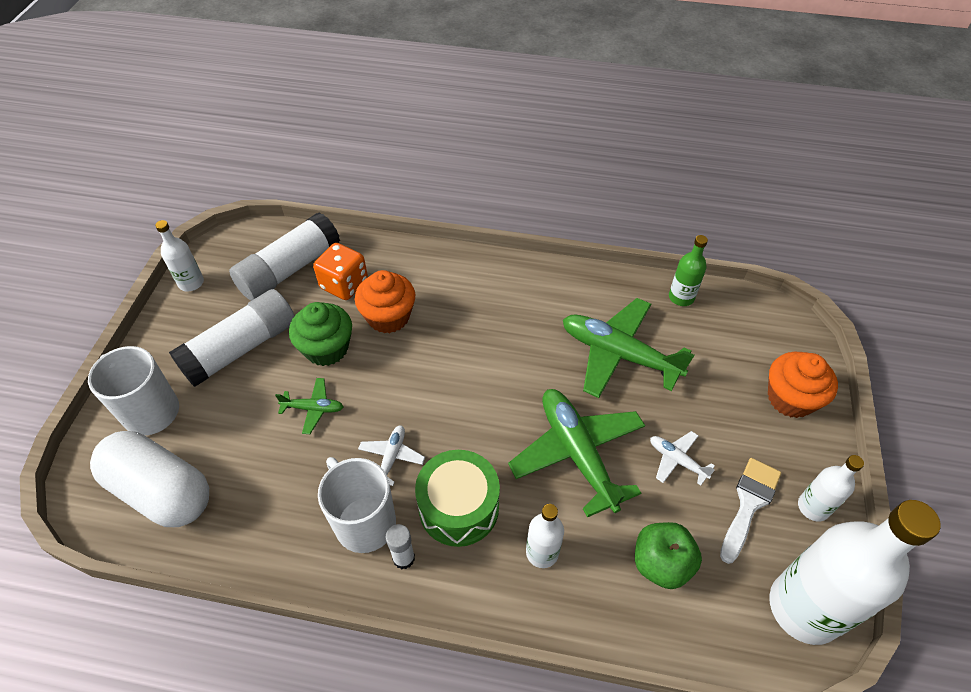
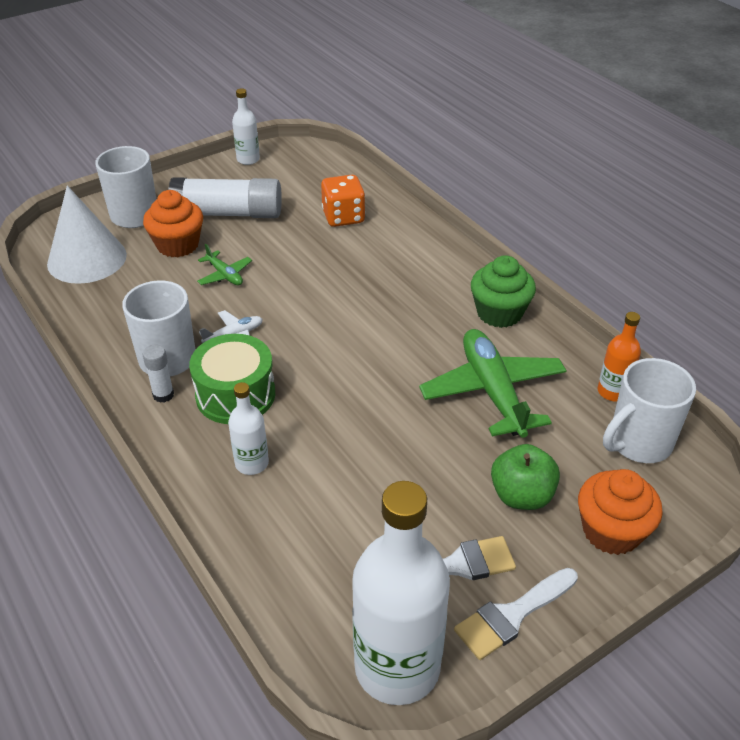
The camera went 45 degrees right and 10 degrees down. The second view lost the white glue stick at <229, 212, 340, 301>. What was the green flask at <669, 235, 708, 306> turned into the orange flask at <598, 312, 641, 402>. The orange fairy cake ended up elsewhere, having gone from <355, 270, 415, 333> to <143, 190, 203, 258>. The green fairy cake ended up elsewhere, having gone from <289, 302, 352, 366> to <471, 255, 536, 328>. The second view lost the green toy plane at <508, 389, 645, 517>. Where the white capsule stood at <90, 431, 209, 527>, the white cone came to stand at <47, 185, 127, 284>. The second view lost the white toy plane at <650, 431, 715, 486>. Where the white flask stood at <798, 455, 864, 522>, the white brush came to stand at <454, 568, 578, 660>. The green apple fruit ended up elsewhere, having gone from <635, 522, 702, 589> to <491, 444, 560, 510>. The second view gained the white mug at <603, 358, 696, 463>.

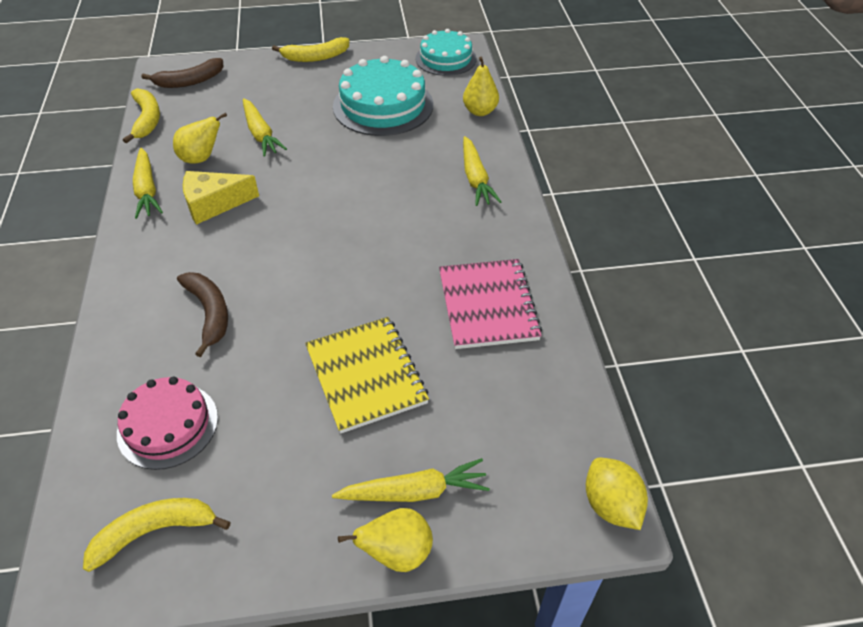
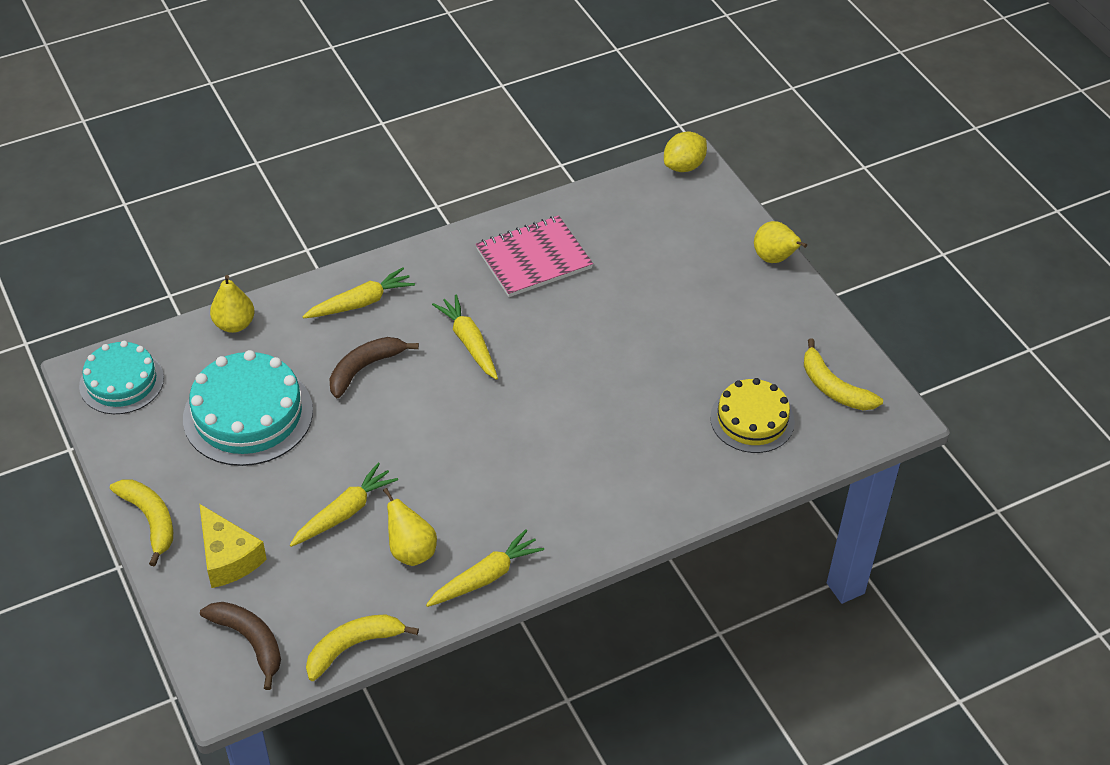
The camera went 110 degrees left and 0 degrees up. The bright yellow cheese ended up elsewhere, having gone from <183, 171, 259, 225> to <200, 504, 267, 588>. The russet banana ended up elsewhere, having gone from <177, 272, 228, 357> to <330, 337, 419, 398>. The second view lost the bright yellow notebook at <305, 317, 429, 434>. What was the pink layer cake at <117, 376, 218, 470> turned into the bright yellow layer cake at <710, 378, 795, 453>. The bright yellow toy carrot ended up elsewhere, having gone from <332, 458, 490, 502> to <432, 295, 498, 380>.

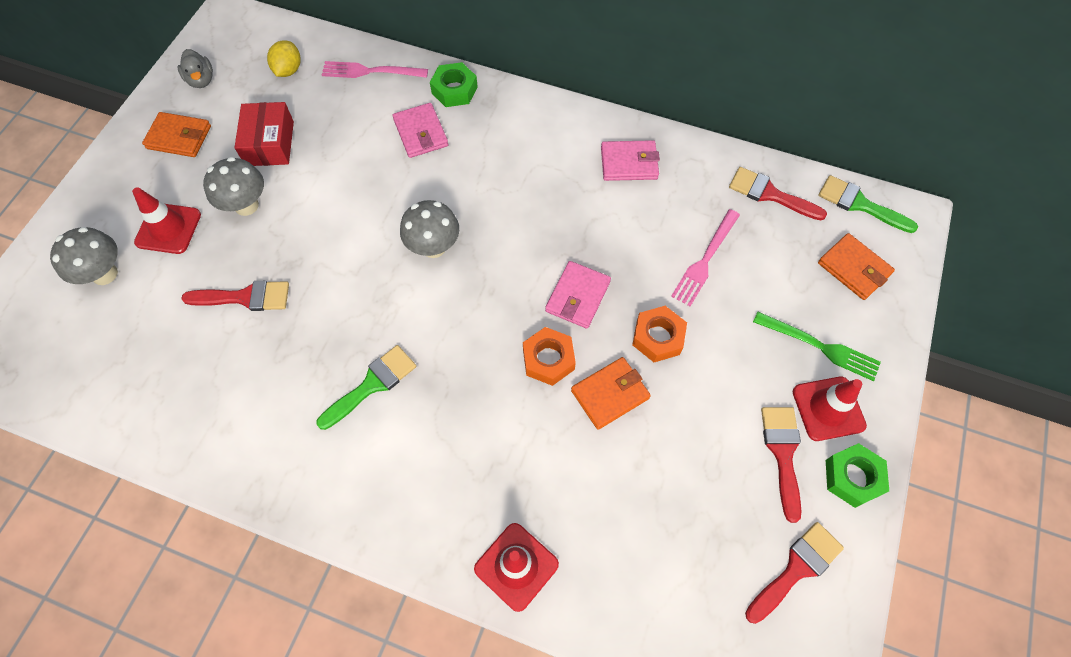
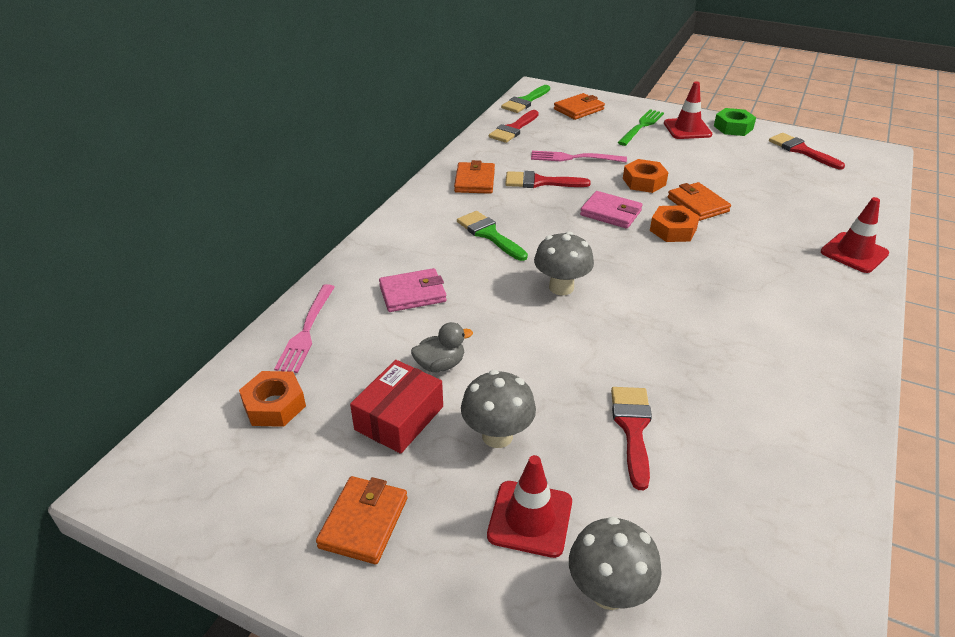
The camera went 85 degrees left and 25 degrees down. Where the bright yellow lemon stood at <267, 41, 300, 77>, the orange hex nut came to stand at <239, 371, 306, 427>. The gray duck ended up elsewhere, having gone from <178, 49, 213, 88> to <411, 322, 473, 372>. The second view lost the green hex nut at <430, 62, 478, 107>. The scarlet box at <234, 102, 294, 166> ended up facing another way, 60 degrees counterclockwise from before. What was the pink card wallet at <601, 140, 660, 181> turned into the orange card wallet at <454, 160, 495, 194>. The pink fork at <671, 209, 740, 306> ended up facing another way, 150 degrees clockwise from before. The green brush ended up elsewhere, having gone from <316, 345, 416, 430> to <457, 211, 528, 261>. The scarlet brush ended up elsewhere, having gone from <761, 407, 801, 523> to <505, 171, 591, 188>.

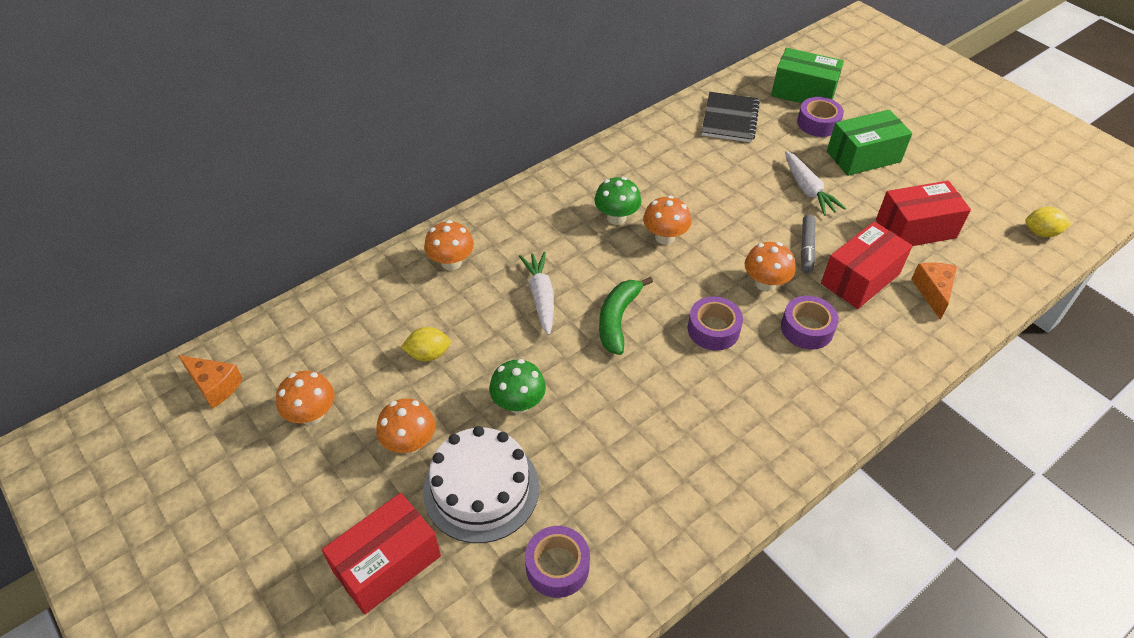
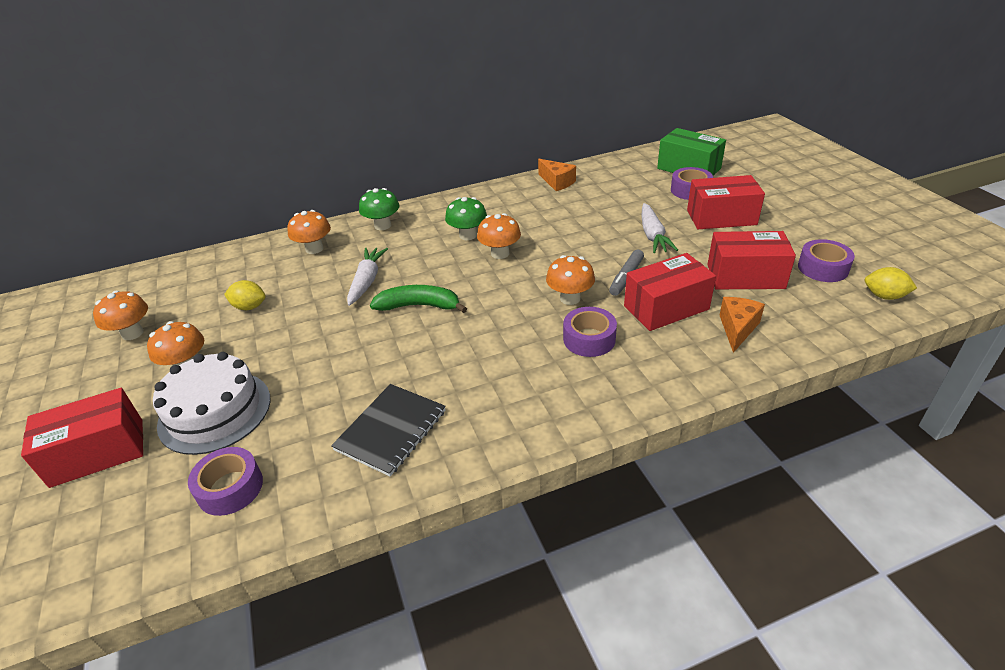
The camera went 20 degrees right and 10 degrees down. The jet-black notebook ended up elsewhere, having gone from <702, 92, 760, 142> to <331, 384, 446, 476>. What was the green box at <827, 110, 912, 176> turned into the scarlet box at <687, 175, 765, 229>. The green banana at <599, 277, 653, 355> ended up facing another way, 60 degrees clockwise from before. The violet tape ended up elsewhere, having gone from <688, 296, 743, 351> to <798, 239, 855, 282>. The orange cheese ended up elsewhere, having gone from <178, 355, 243, 409> to <538, 159, 576, 191>. The green fungus ended up elsewhere, having gone from <489, 359, 546, 414> to <359, 188, 400, 230>.

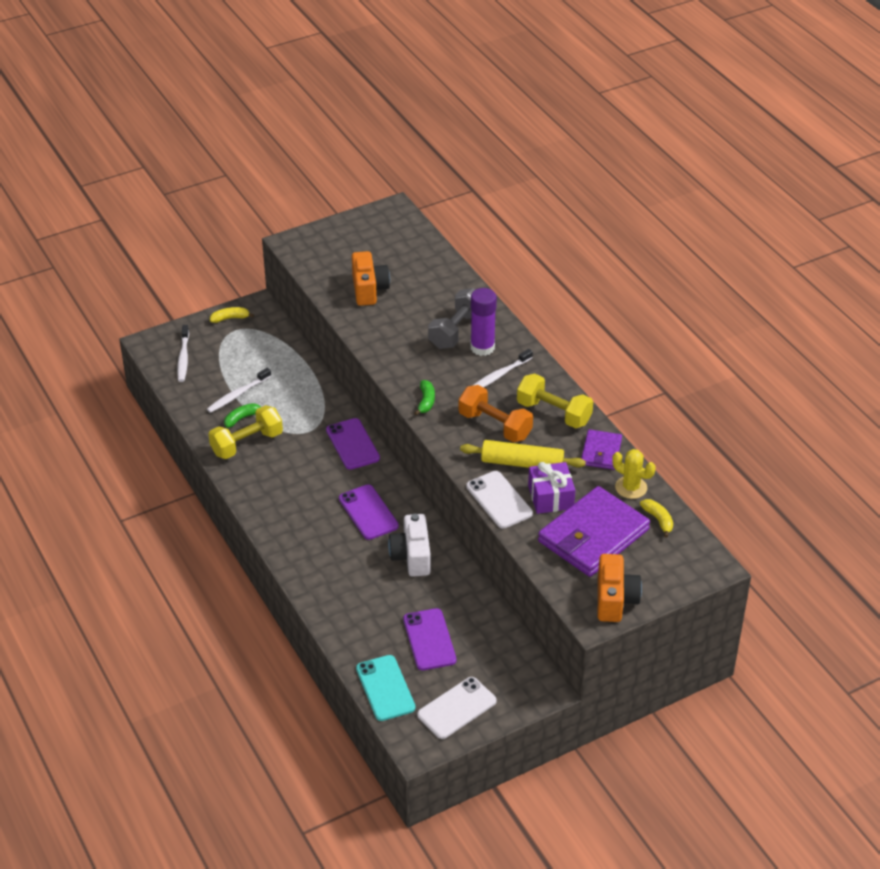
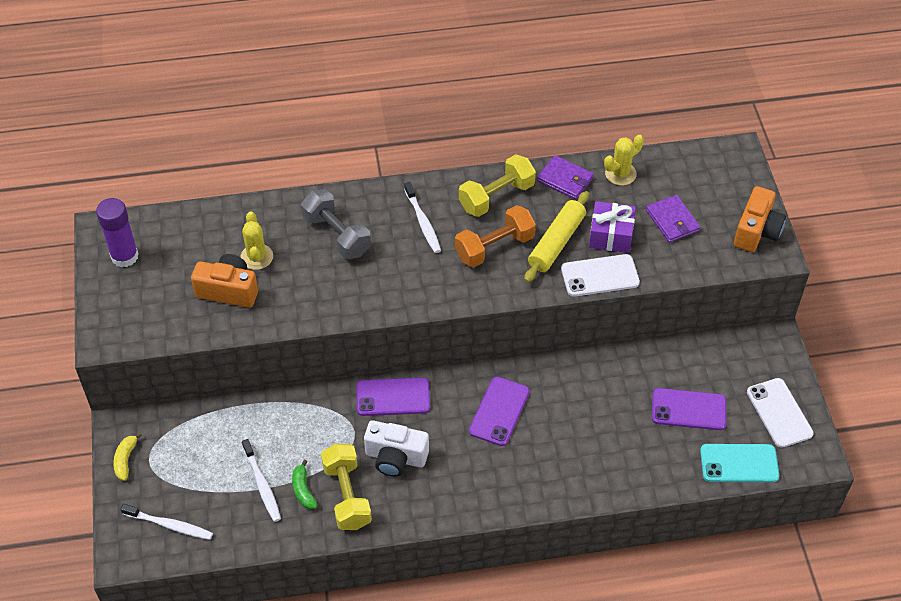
The camera went 70 degrees left and 10 degrees up. The violet glue stick ended up elsewhere, having gone from <471, 288, 497, 356> to <96, 198, 139, 267>. The second view lost the green banana at <414, 380, 435, 415>. The violet smartphone at <339, 484, 399, 540> ended up facing another way, 60 degrees counterclockwise from before. The size of the violet card wallet at <538, 486, 650, 577> changed by a factor of 0.52. The second view lost the bright yellow banana at <640, 499, 673, 538>. The white camera ended up elsewhere, having gone from <388, 514, 431, 577> to <364, 420, 429, 477>. The orange camera at <598, 554, 642, 622> ended up facing another way, 90 degrees clockwise from before. The second view gained the bright yellow prickly plant at <240, 212, 273, 270>.

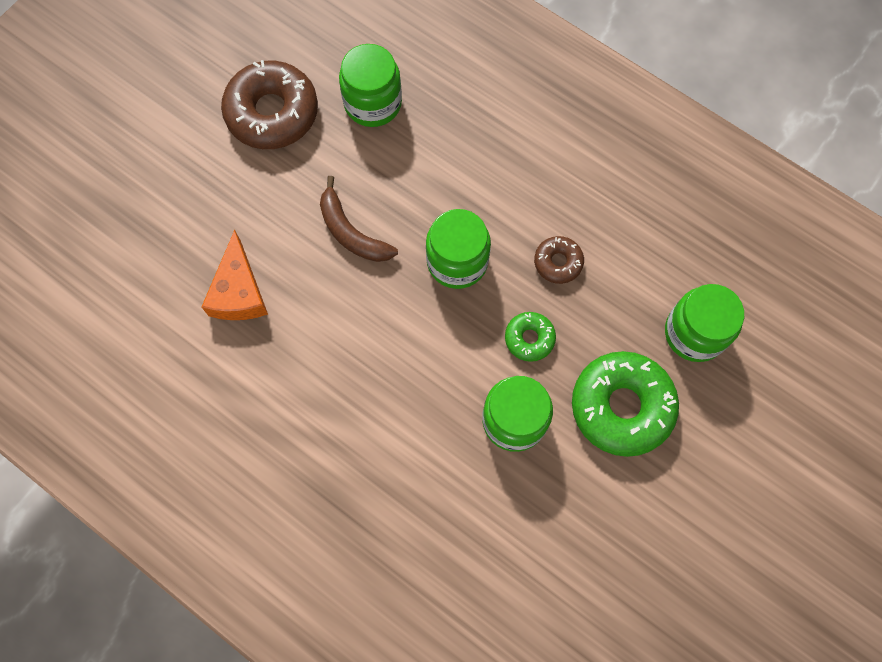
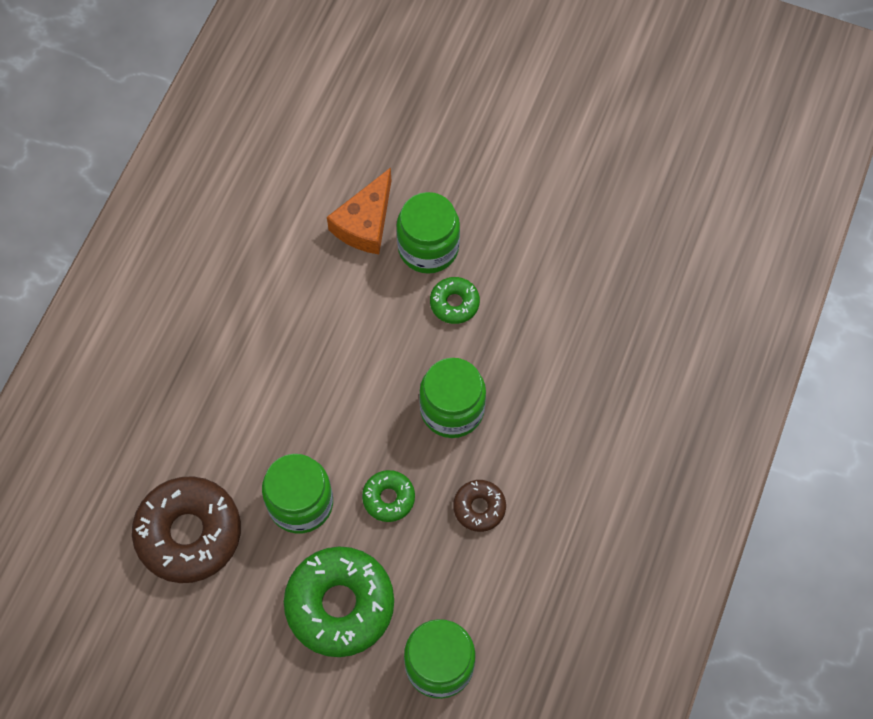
The camera went 75 degrees right and 5 degrees down. The green jar ended up elsewhere, having gone from <339, 44, 402, 127> to <396, 192, 460, 274>. The russet donut ended up elsewhere, having gone from <221, 60, 318, 149> to <132, 476, 241, 583>. Where the russet banana stood at <320, 176, 398, 262>, the green donut came to stand at <430, 277, 480, 324>. The orange cheese at <202, 230, 268, 320> ended up facing another way, 45 degrees counterclockwise from before.

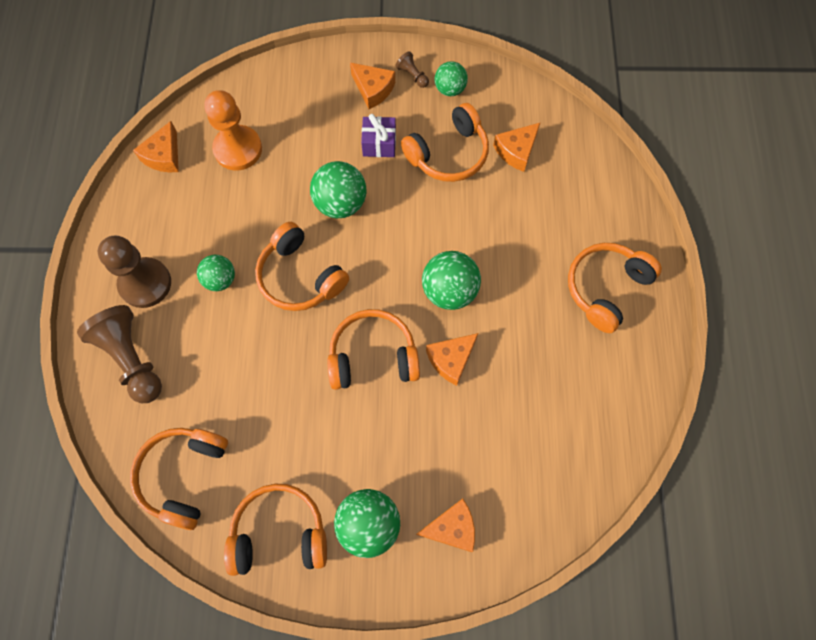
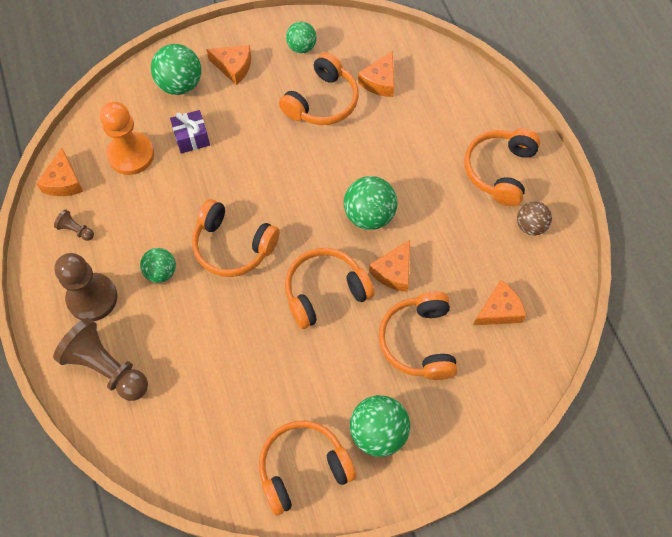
The camera went 20 degrees left and 5 degrees down. The russet chess pawn ended up elsewhere, having gone from <395, 51, 429, 88> to <54, 209, 94, 241>. The violet gift ended up elsewhere, having gone from <361, 114, 396, 157> to <170, 110, 210, 154>. The green sphere ended up elsewhere, having gone from <310, 161, 367, 218> to <151, 44, 201, 95>. The orange headphones ended up elsewhere, having gone from <130, 428, 228, 530> to <379, 292, 457, 380>. The orange cheese ended up elsewhere, having gone from <416, 499, 475, 552> to <473, 280, 526, 325>. The second view gained the russet sphere at <517, 201, 552, 235>.

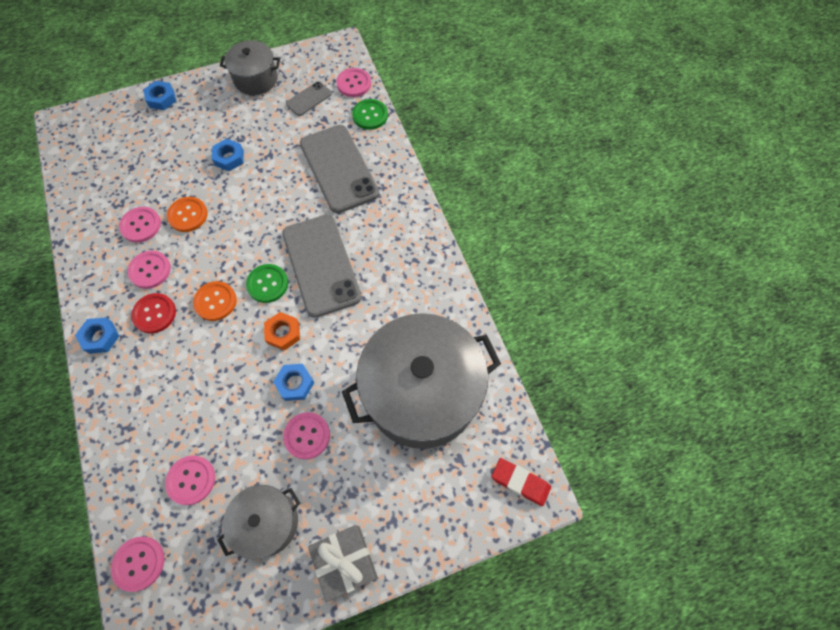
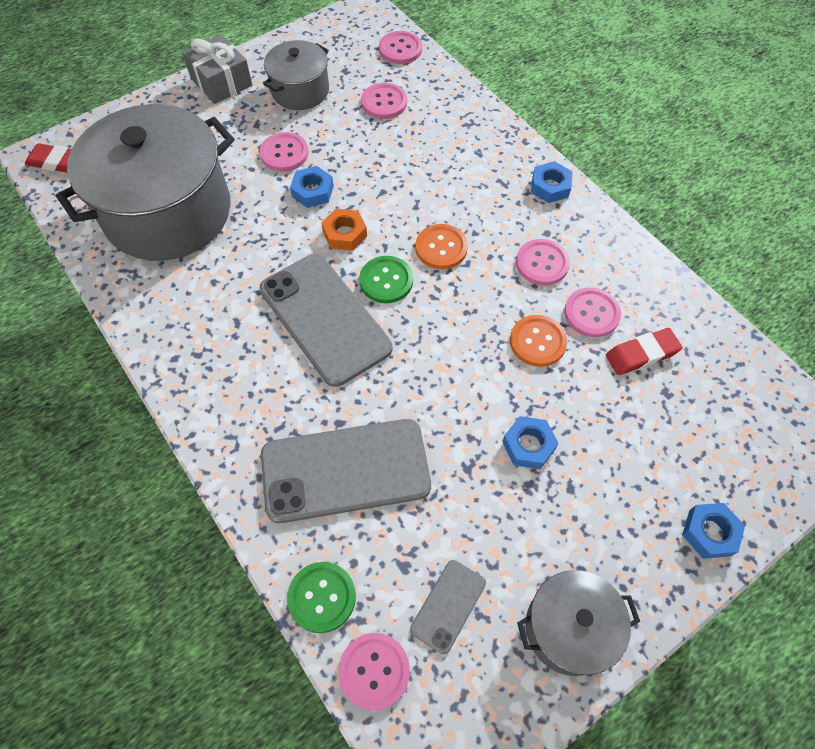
The camera went 165 degrees right and 5 degrees down. The gray smartphone at <300, 125, 379, 213> ended up facing another way, 60 degrees counterclockwise from before. The second view lost the scarlet button at <131, 293, 176, 333>. The second view gained the scarlet gum eraser at <606, 328, 682, 375>.

